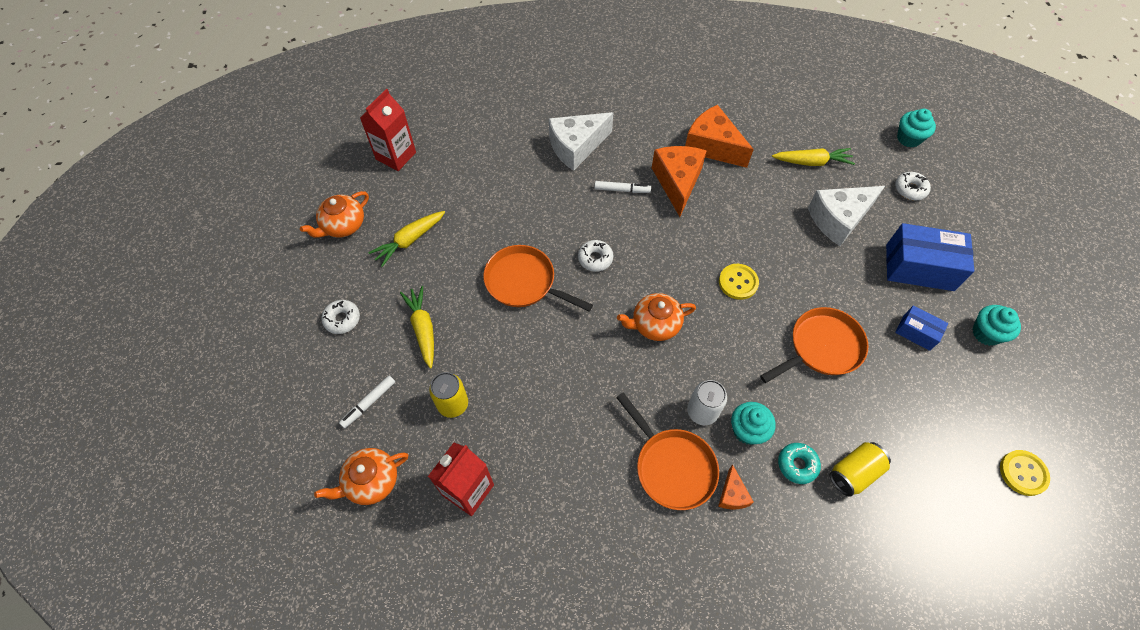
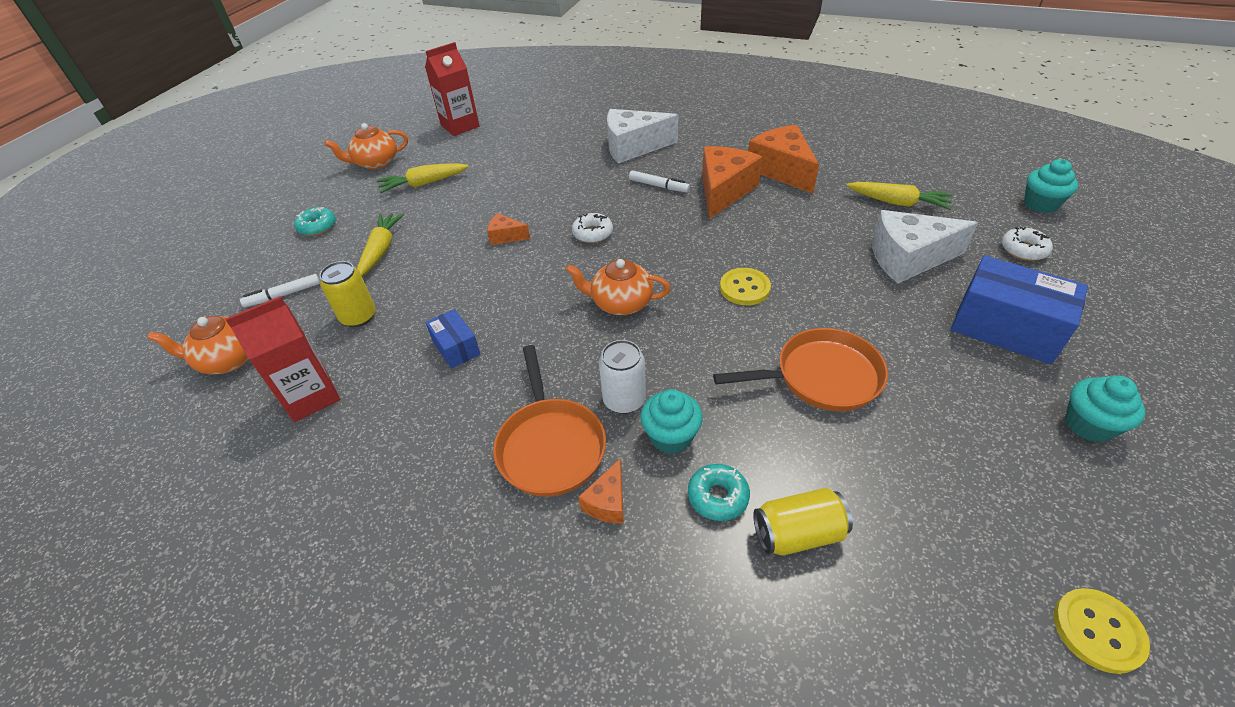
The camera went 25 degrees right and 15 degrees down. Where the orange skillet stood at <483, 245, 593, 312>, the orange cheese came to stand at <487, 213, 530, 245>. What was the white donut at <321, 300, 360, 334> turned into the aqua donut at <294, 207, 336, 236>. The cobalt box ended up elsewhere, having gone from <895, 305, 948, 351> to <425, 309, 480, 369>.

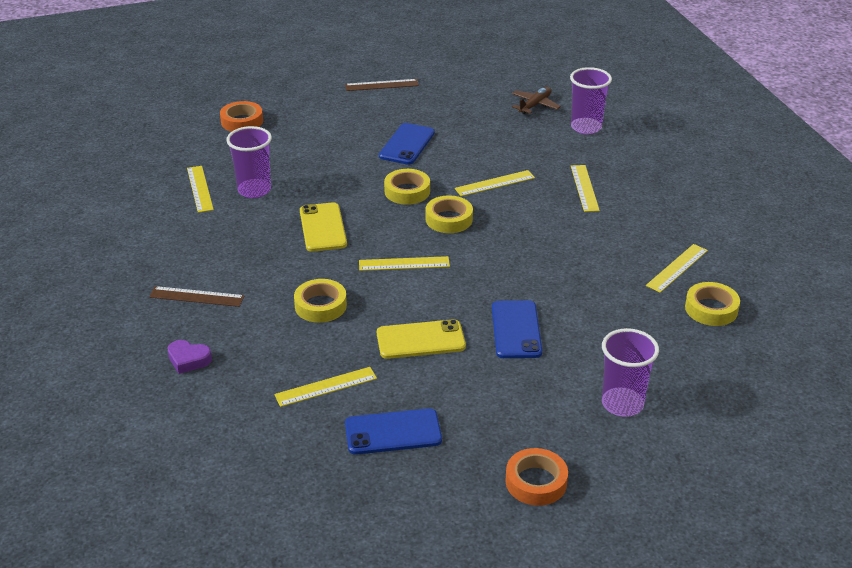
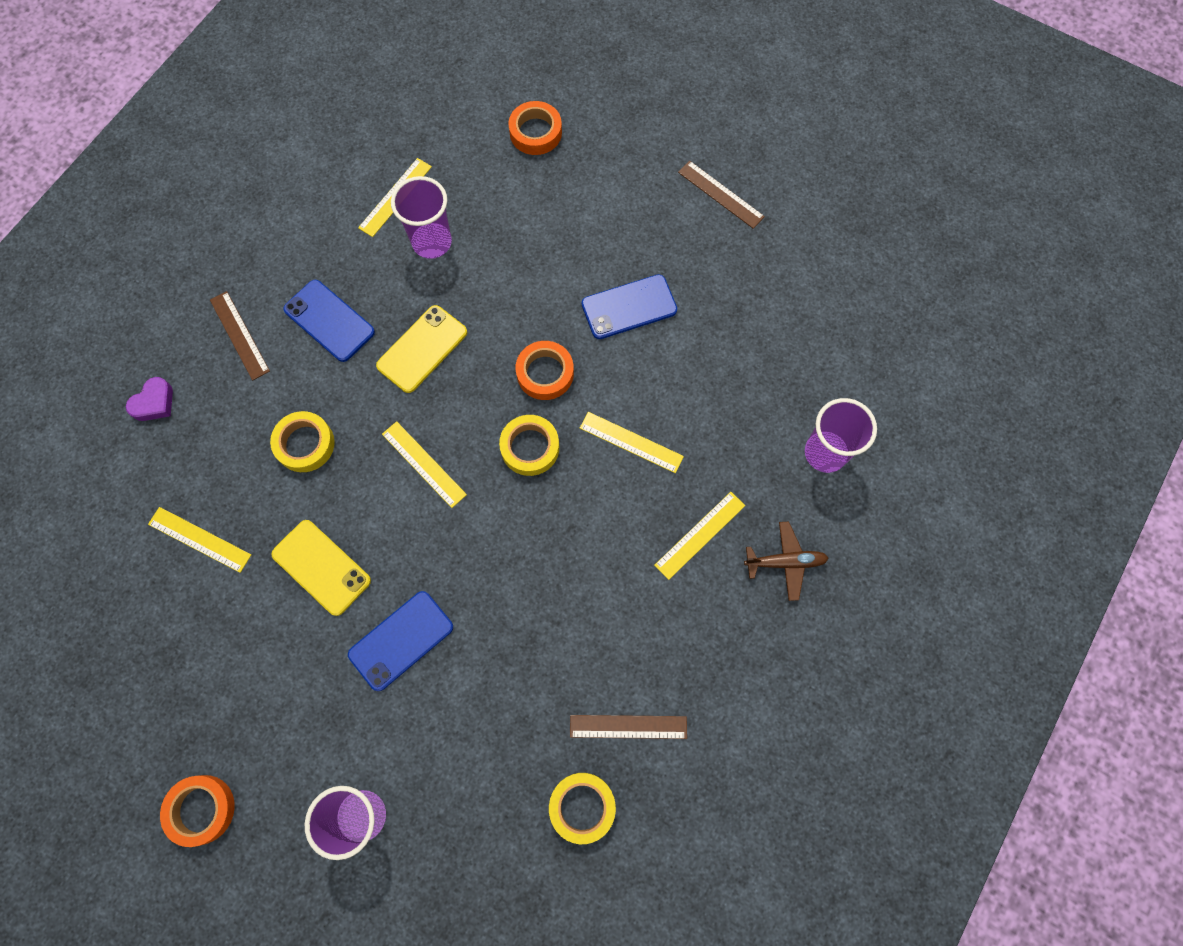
The camera went 50 degrees right and 35 degrees up. The russet toy plane ended up elsewhere, having gone from <512, 87, 561, 114> to <744, 521, 828, 601>. What was the bright yellow tape at <384, 169, 430, 205> turned into the orange tape at <516, 341, 574, 400>. What was the bright yellow ruler at <646, 244, 708, 293> turned into the russet ruler at <570, 715, 687, 739>. The violet heart at <167, 340, 212, 374> ended up facing another way, 120 degrees counterclockwise from before. The cobalt smartphone ended up elsewhere, having gone from <345, 408, 442, 455> to <283, 280, 375, 362>.

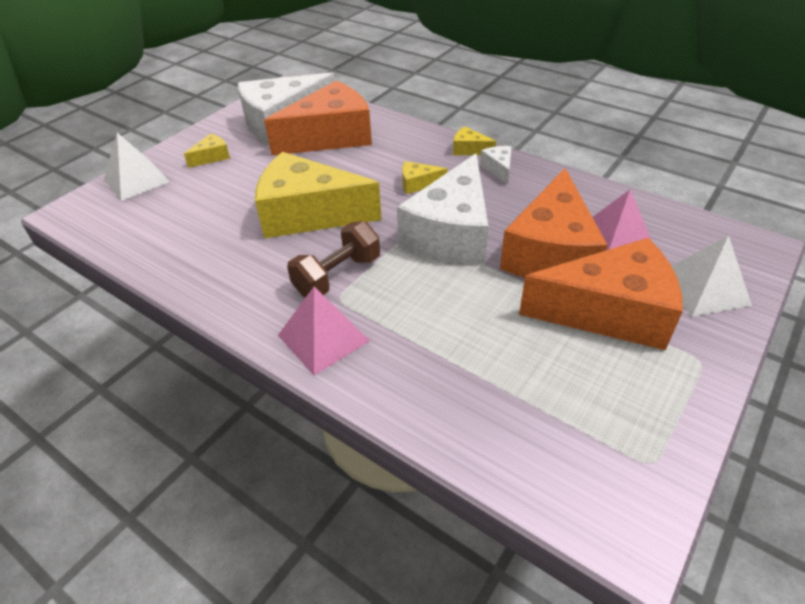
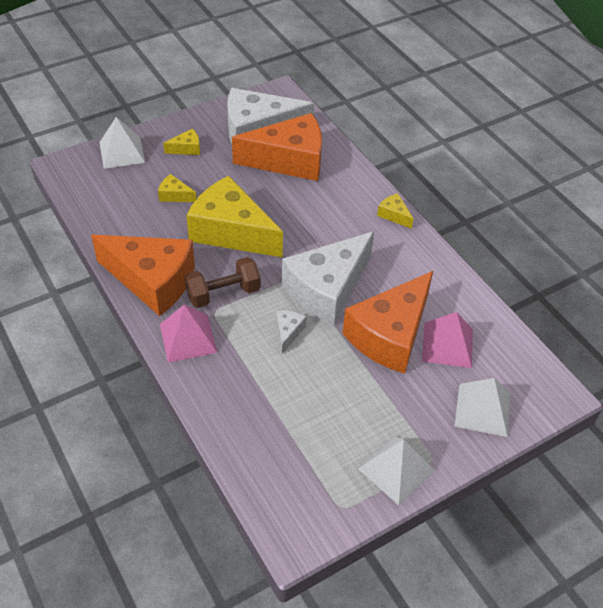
The camera went 20 degrees right and 5 degrees up. The white cheese ended up elsewhere, having gone from <480, 146, 512, 185> to <276, 310, 307, 354>. The bright yellow cheese ended up elsewhere, having gone from <402, 161, 447, 194> to <158, 174, 196, 202>. The orange cheese ended up elsewhere, having gone from <519, 238, 683, 350> to <91, 235, 195, 316>. The second view gained the white solid pyramid at <358, 436, 435, 505>.

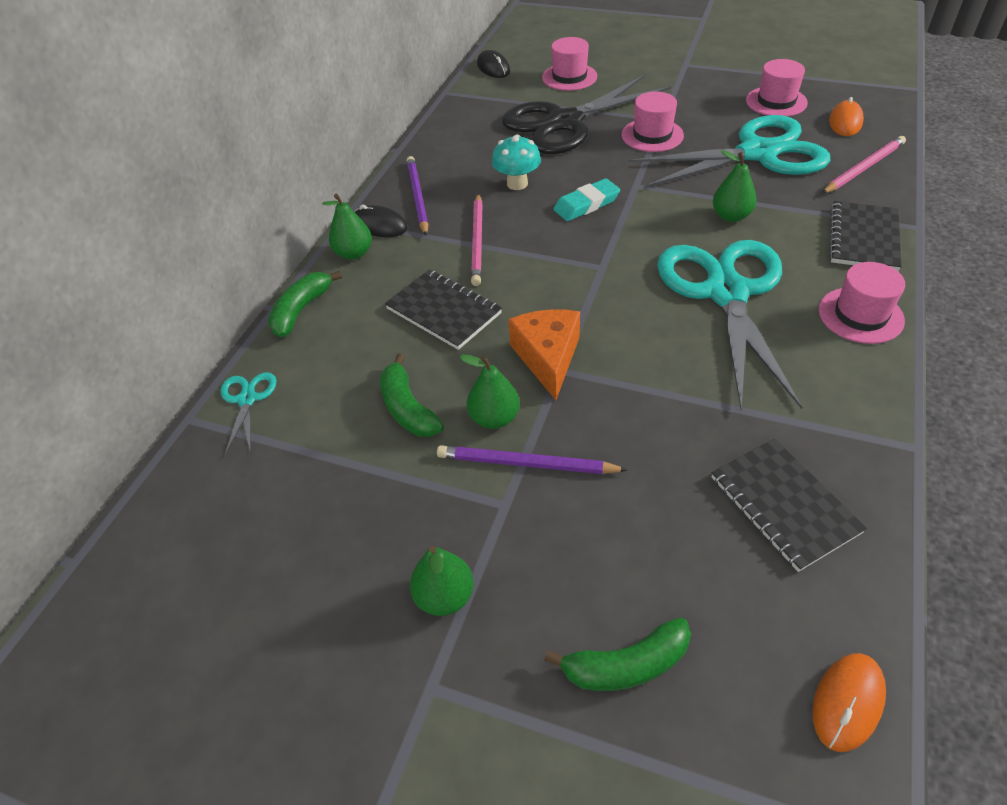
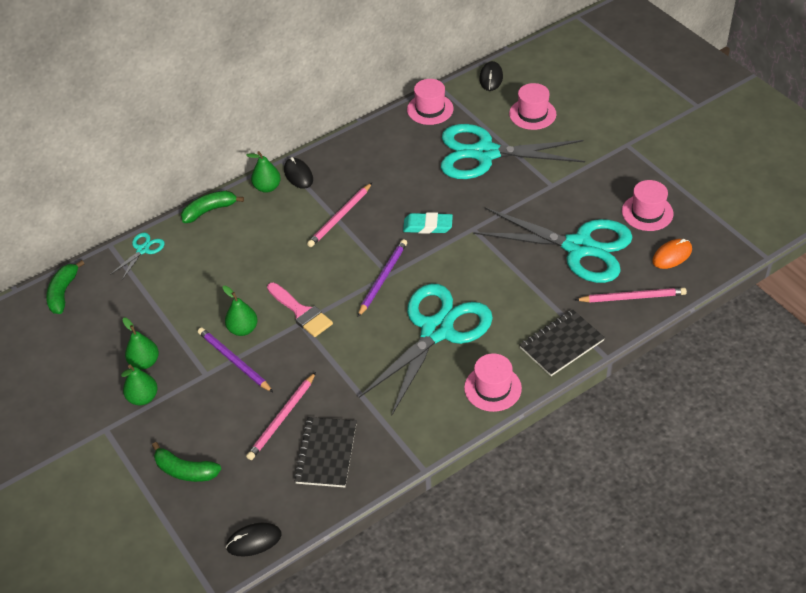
The camera went 35 degrees right and 0 degrees up. What was the jet-black scissors at <502, 75, 671, 154> turned into the aqua scissors at <441, 124, 585, 179>. The pink top hat ended up elsewhere, having gone from <622, 92, 684, 152> to <407, 79, 454, 125>. The second view lost the aqua fungus at <492, 135, 541, 190>. The green pear fruit ended up elsewhere, having gone from <713, 150, 757, 222> to <123, 318, 159, 369>. The violet wooden pencil ended up elsewhere, having gone from <407, 156, 429, 236> to <358, 239, 407, 317>. The second view lost the jet-black notebook at <385, 269, 502, 350>. Where the orange cheese stood at <508, 309, 580, 400>, the pink brush came to stand at <267, 282, 333, 337>. The green banana ended up elsewhere, having gone from <380, 353, 444, 437> to <46, 260, 85, 314>. What was the orange mouse at <812, 653, 886, 752> turned into the jet-black mouse at <226, 523, 282, 556>. The second view gained the pink wooden pencil at <246, 372, 316, 460>.

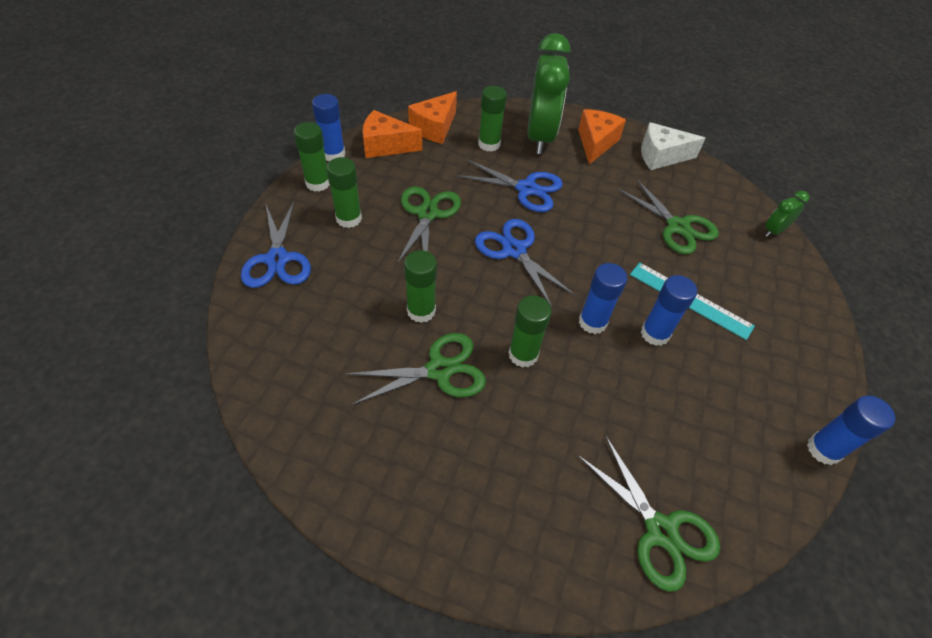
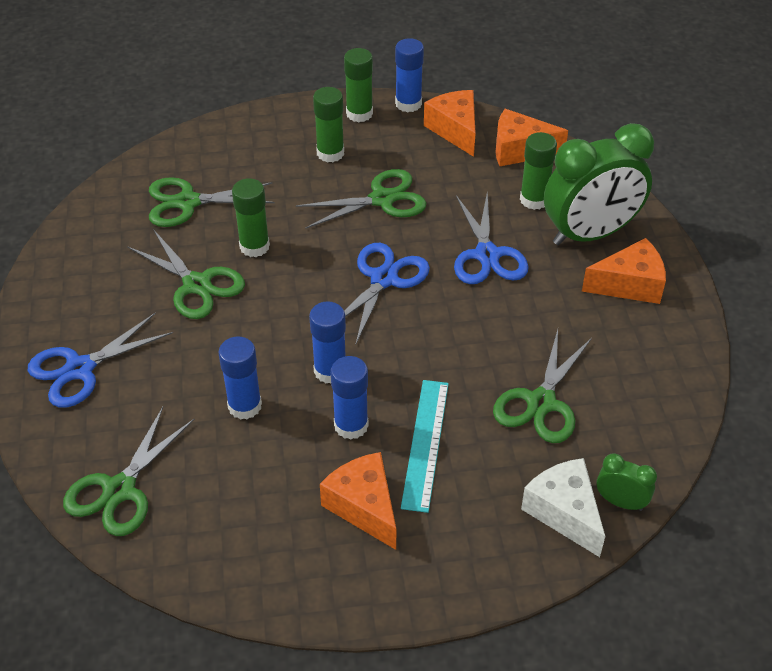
The camera went 65 degrees right and 5 degrees down. The white cheese ended up elsewhere, having gone from <641, 122, 706, 170> to <521, 458, 605, 557>. The cobalt scissors ended up elsewhere, having gone from <241, 201, 311, 288> to <28, 313, 173, 408>. The second view lost the green glue stick at <508, 295, 552, 368>. The cobalt glue stick ended up elsewhere, having gone from <807, 395, 895, 465> to <218, 337, 262, 420>. The second view gained the green scissors at <149, 177, 274, 227>. The second view gained the orange cheese at <320, 452, 396, 550>.

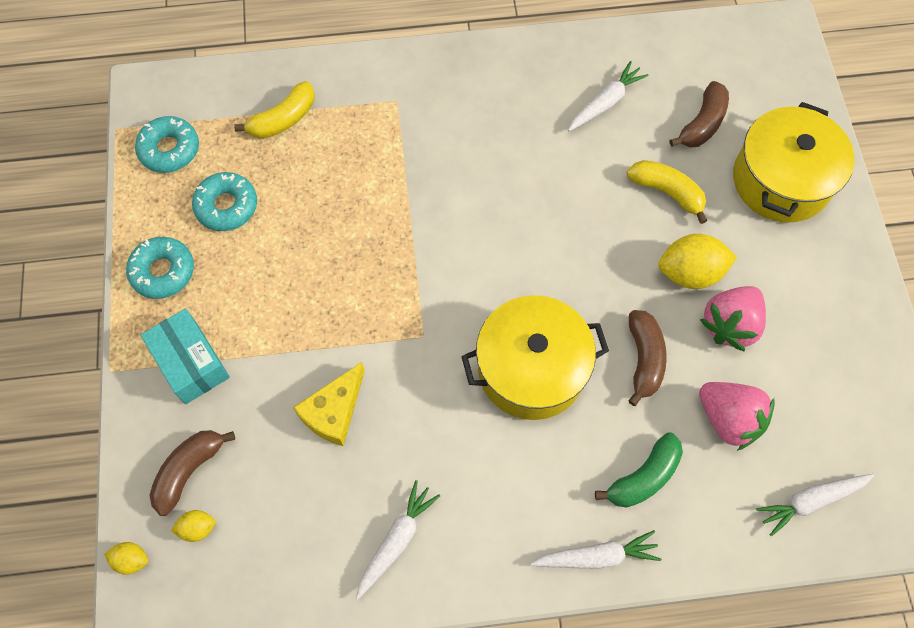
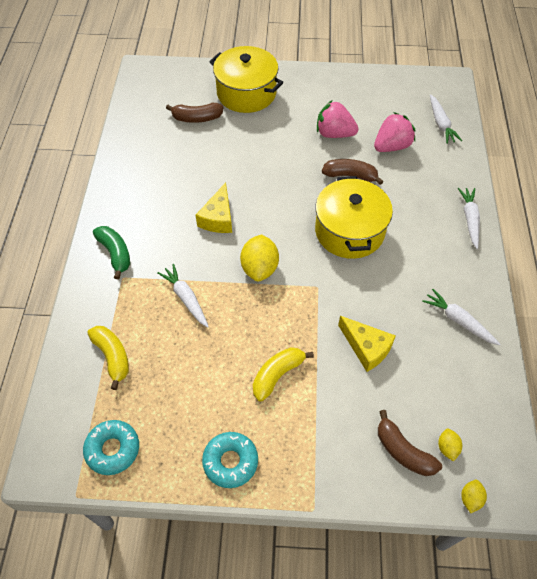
The camera went 80 degrees left and 10 degrees down. The white toy carrot ended up elsewhere, having gone from <568, 61, 649, 131> to <157, 264, 209, 328>. The russet banana at <669, 81, 729, 148> ended up facing another way, 135 degrees clockwise from before. The bright yellow banana ended up elsewhere, having gone from <627, 160, 708, 224> to <253, 347, 314, 401>. The second view lost the aqua donut at <192, 172, 257, 231>. The bright yellow lemon ended up elsewhere, having gone from <658, 234, 737, 289> to <240, 234, 279, 281>. The pink toy strawberry at <700, 286, 766, 352> ended up facing another way, 150 degrees clockwise from before. The second view lost the aqua box at <141, 308, 230, 404>. The green banana ended up elsewhere, having gone from <595, 432, 683, 508> to <93, 226, 130, 280>. The second view gained the bright yellow cheese at <196, 182, 232, 233>.

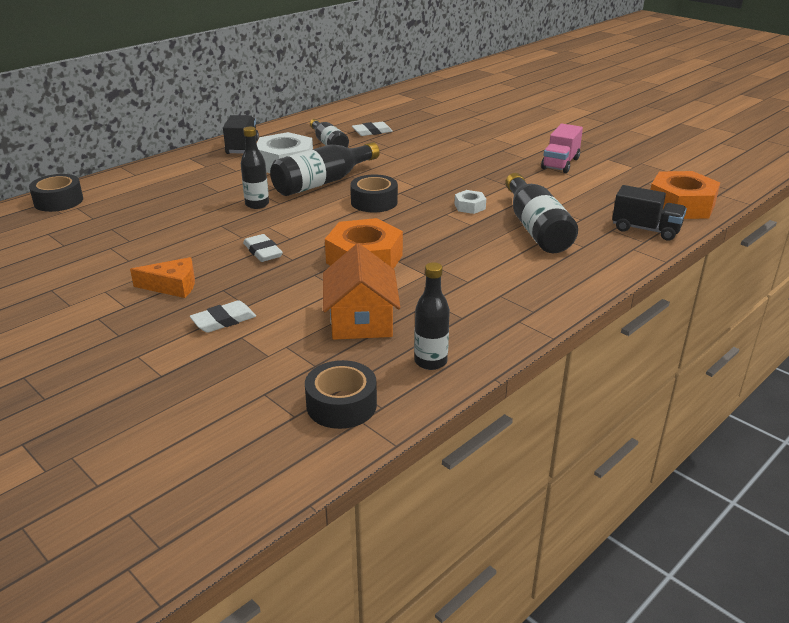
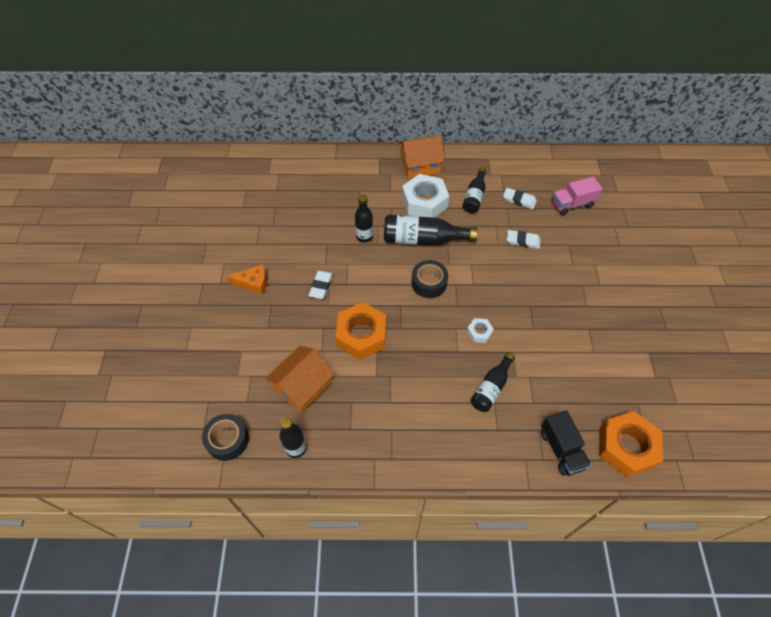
The camera went 45 degrees right and 25 degrees up. Where the jet-black lorry stood at <223, 115, 259, 154>, the orange house came to stand at <398, 135, 445, 179>. The pink lorry ended up elsewhere, having gone from <541, 124, 583, 173> to <552, 177, 603, 215>. The size of the jet-black flask at <505, 173, 578, 253> changed by a factor of 0.63. The second view lost the jet-black tape at <29, 174, 83, 212>. The orange cheese at <130, 257, 195, 298> ended up facing another way, 45 degrees counterclockwise from before. The white gum eraser ended up elsewhere, having gone from <190, 300, 256, 333> to <506, 230, 541, 249>.

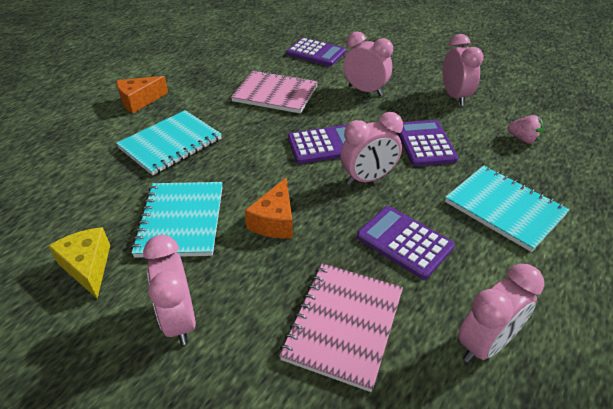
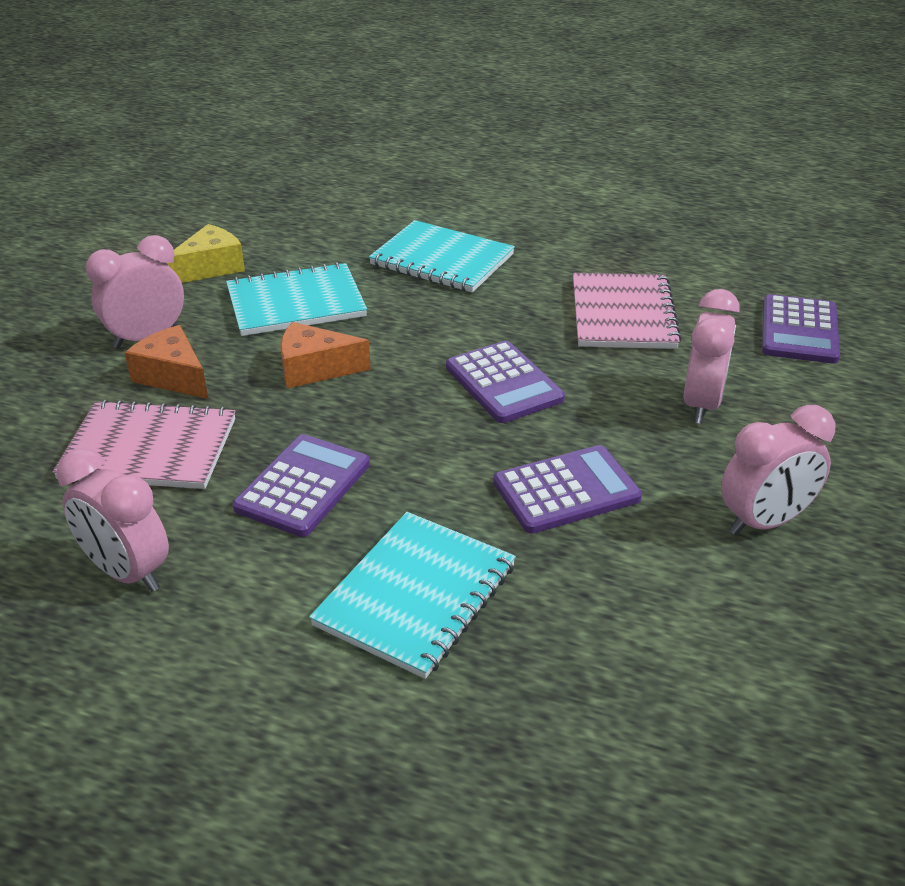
The camera went 75 degrees right and 5 degrees down. The orange cheese ended up elsewhere, having gone from <116, 76, 168, 113> to <125, 325, 208, 399>. The second view lost the pink alarm clock at <340, 112, 403, 185>. The second view lost the pink toy strawberry at <508, 115, 544, 144>.

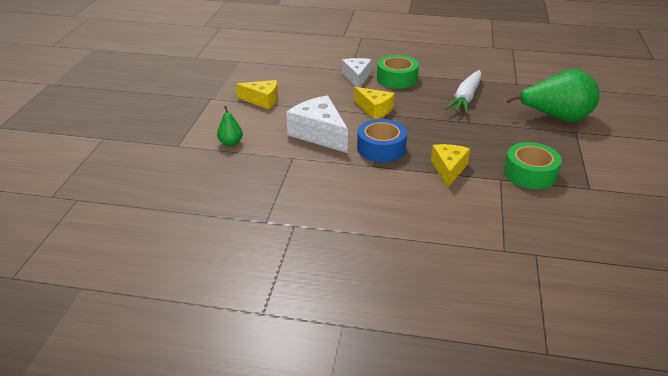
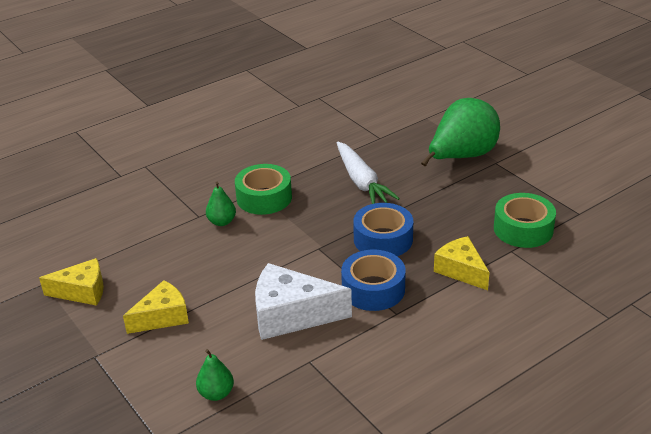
The camera went 45 degrees left and 0 degrees up. Where the white cheese stood at <342, 58, 372, 87>, the green pear fruit came to stand at <206, 182, 236, 226>. The bright yellow cheese ended up elsewhere, having gone from <354, 87, 395, 120> to <39, 258, 104, 306>. The second view gained the cobalt tape at <353, 203, 413, 256>.

